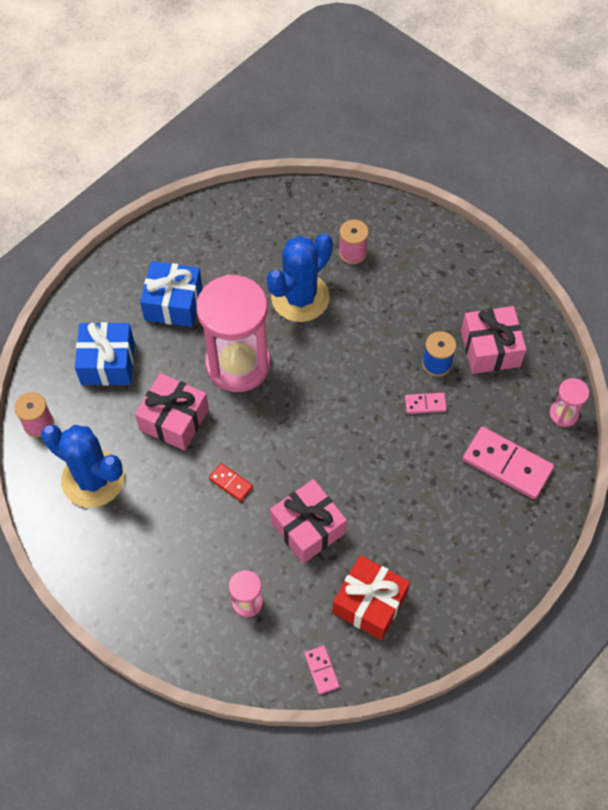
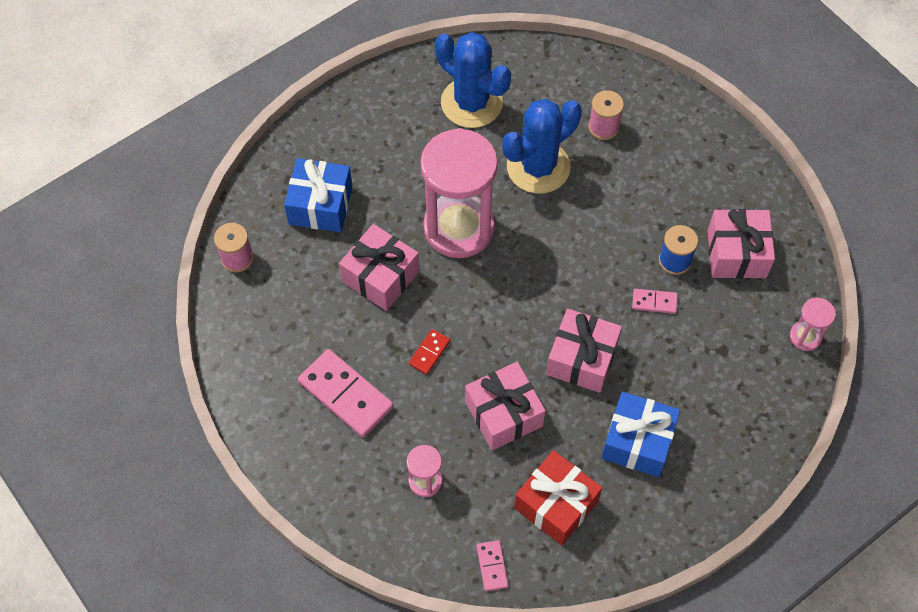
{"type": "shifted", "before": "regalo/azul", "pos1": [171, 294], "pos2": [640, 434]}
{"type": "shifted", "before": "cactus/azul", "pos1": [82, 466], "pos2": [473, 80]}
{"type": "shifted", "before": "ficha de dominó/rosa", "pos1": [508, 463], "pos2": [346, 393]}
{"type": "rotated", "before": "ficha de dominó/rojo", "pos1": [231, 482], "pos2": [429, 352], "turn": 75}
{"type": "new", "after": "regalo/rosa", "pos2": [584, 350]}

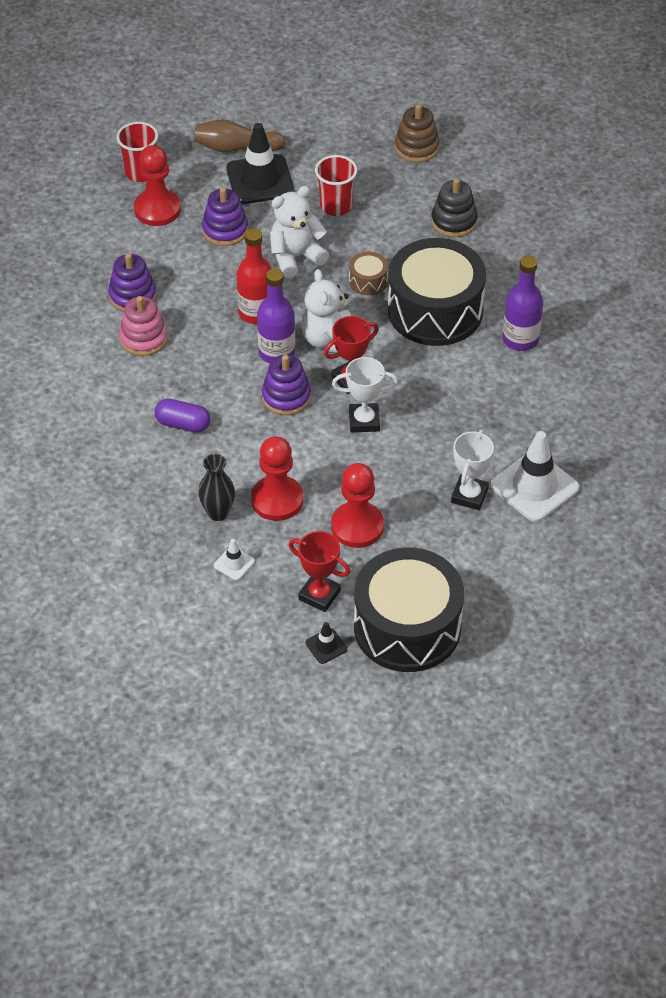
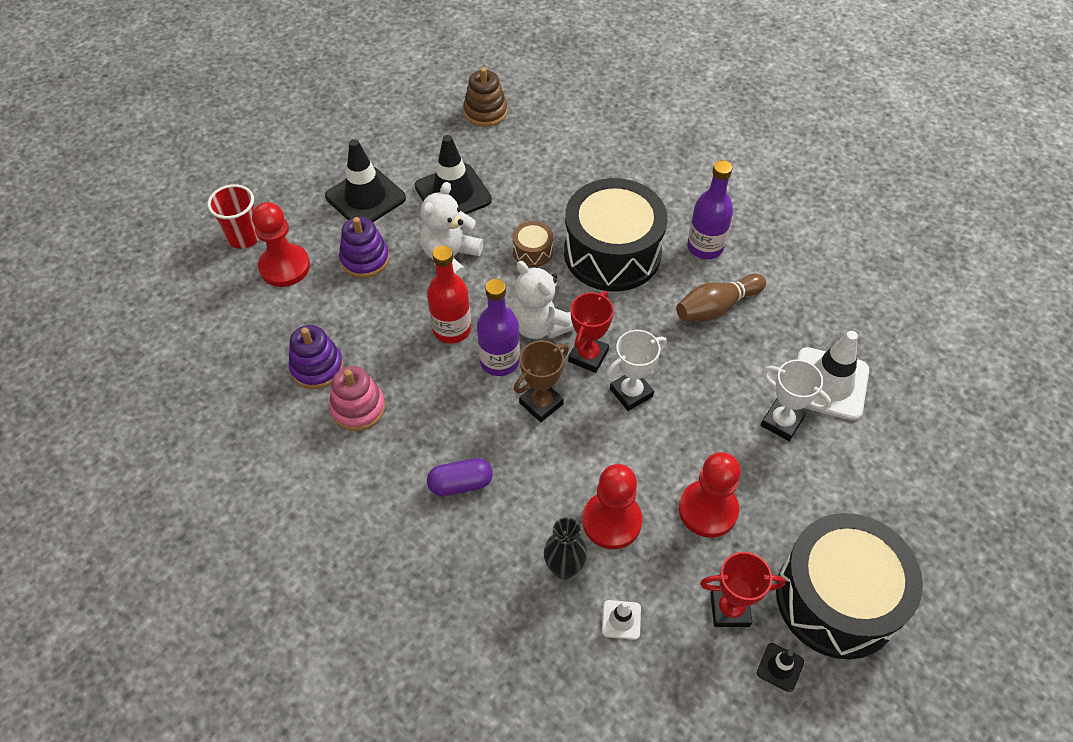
{"type": "shifted", "before": "bolo/marrón", "pos1": [240, 136], "pos2": [721, 297]}
{"type": "swapped", "before": "vaso/rojo", "after": "cono de tráfico/negro", "pos1": [336, 185], "pos2": [453, 174]}
{"type": "gone", "before": "juguete apilable/negro", "pos1": [454, 207]}
{"type": "swapped", "before": "juguete apilable/morado", "after": "trofeo/marrón", "pos1": [286, 384], "pos2": [541, 381]}
{"type": "rotated", "before": "trofeo/blanco", "pos1": [472, 470], "pos2": [796, 400], "turn": -45}

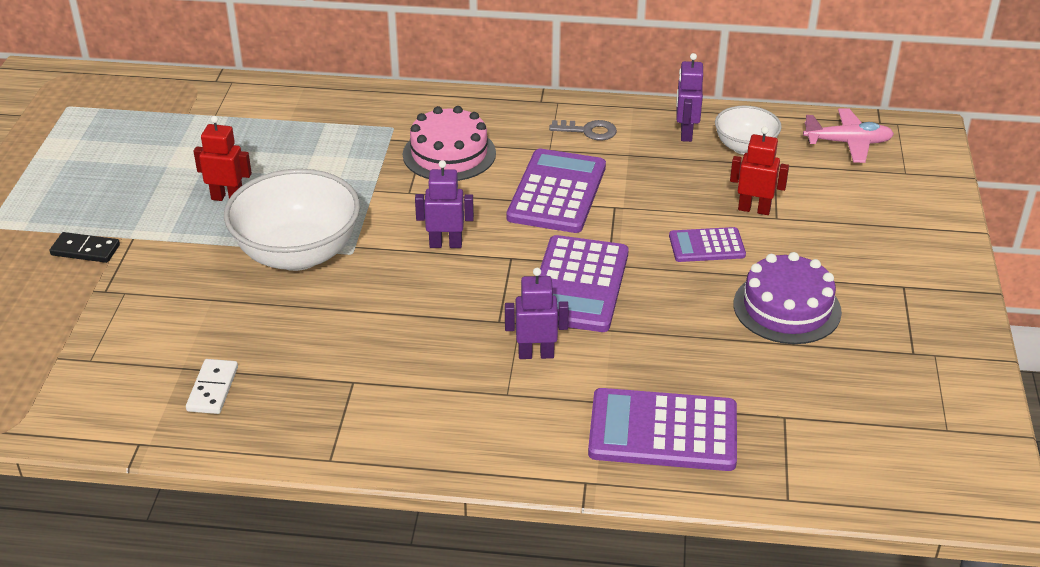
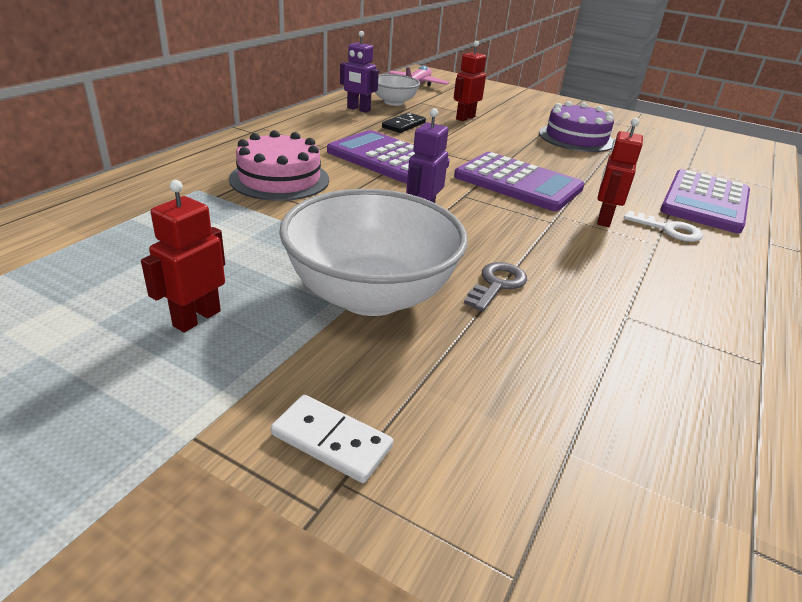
{"type": "shifted", "before": "llave/gris", "pos1": [583, 130], "pos2": [495, 287]}
{"type": "gone", "before": "calculadora/morado", "pos1": [707, 244]}
{"type": "shifted", "before": "ficha de dominó/negro", "pos1": [85, 247], "pos2": [404, 122]}
{"type": "repainted", "before": "robot/morado", "after": "robot/rojo", "pos1": [537, 313], "pos2": [620, 172]}
{"type": "shifted", "before": "ficha de dominó/blanco", "pos1": [212, 386], "pos2": [332, 439]}
{"type": "new", "after": "llave/blanco", "pos2": [663, 226]}

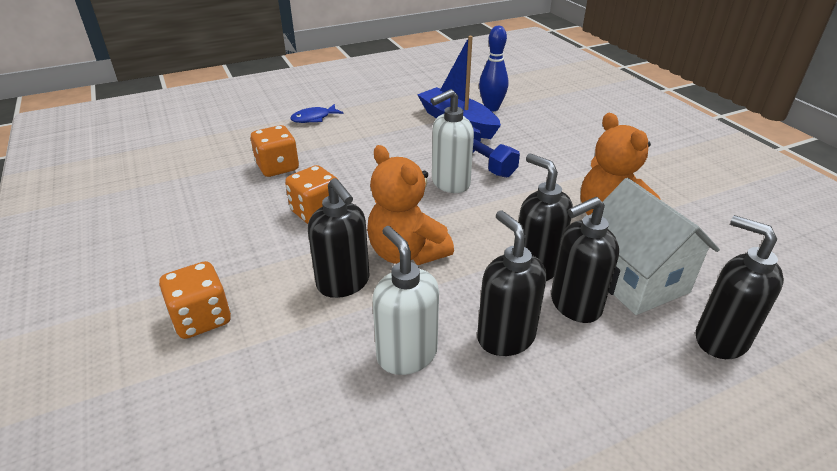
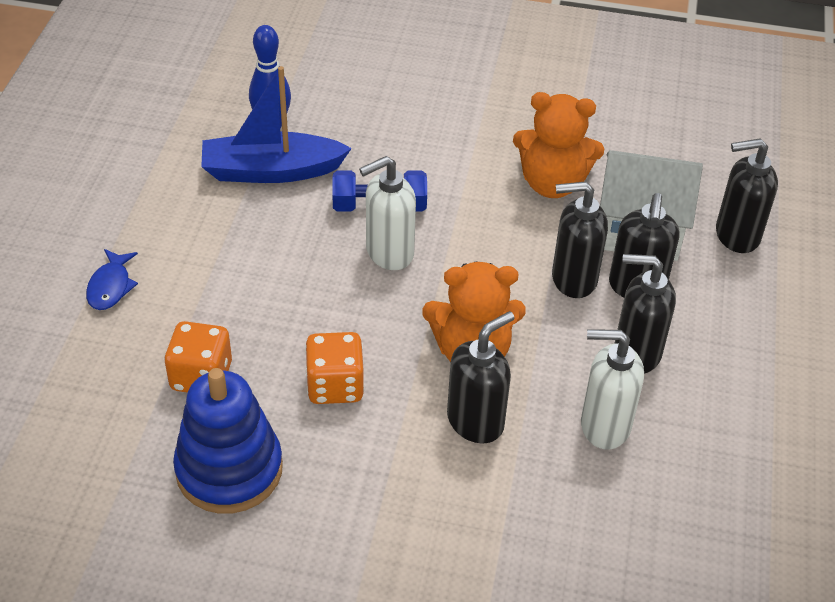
{"type": "rotated", "before": "dispensador de jabón/blanco", "pos1": [452, 141], "pos2": [387, 213], "turn": 60}
{"type": "rotated", "before": "dispensador de jabón/negro", "pos1": [338, 238], "pos2": [481, 377], "turn": -45}
{"type": "gone", "before": "dado/naranja", "pos1": [195, 300]}
{"type": "new", "after": "juguete apilable/azul", "pos2": [228, 441]}

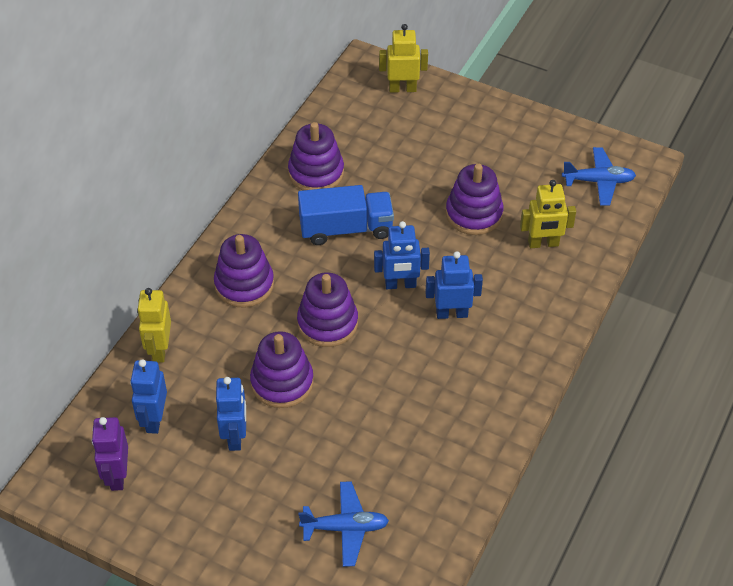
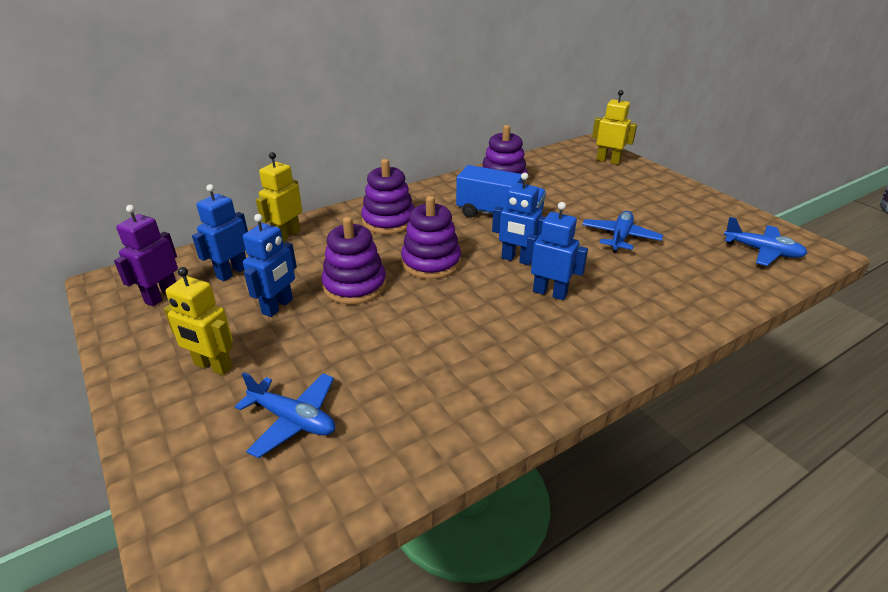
{"type": "swapped", "before": "juguete apilable/morado", "after": "avión/azul", "pos1": [475, 199], "pos2": [622, 232]}
{"type": "shifted", "before": "robot/amarillo", "pos1": [548, 214], "pos2": [198, 321]}

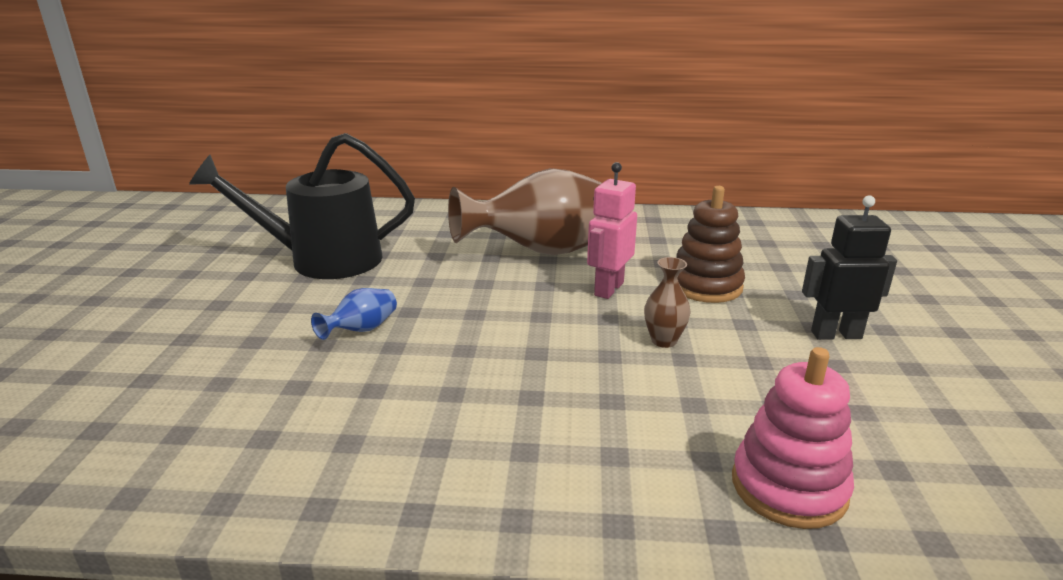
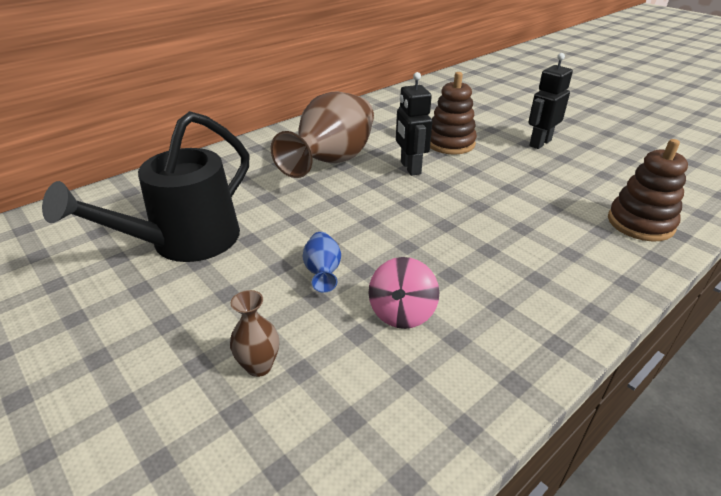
{"type": "repainted", "before": "robot/rosa", "after": "robot/negro", "pos1": [612, 230], "pos2": [414, 124]}
{"type": "shifted", "before": "florero/marrón", "pos1": [667, 302], "pos2": [254, 333]}
{"type": "repainted", "before": "juguete apilable/rosa", "after": "juguete apilable/marrón", "pos1": [793, 438], "pos2": [648, 190]}
{"type": "new", "after": "peonza/rosa", "pos2": [404, 293]}

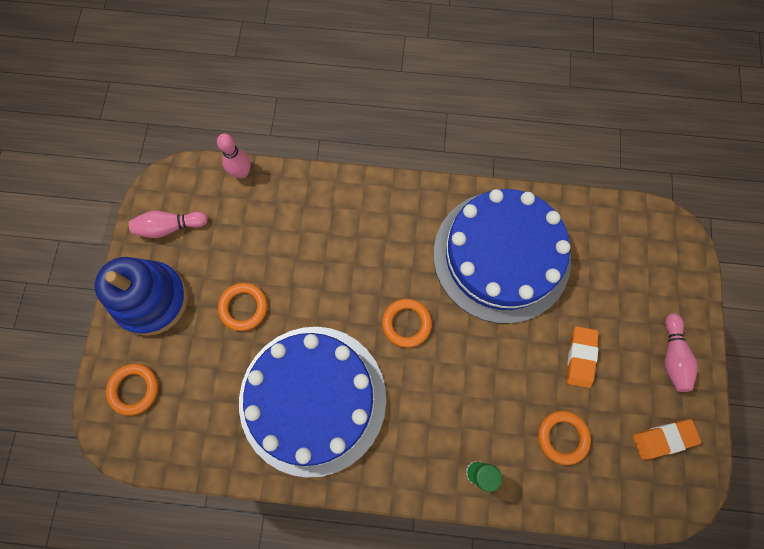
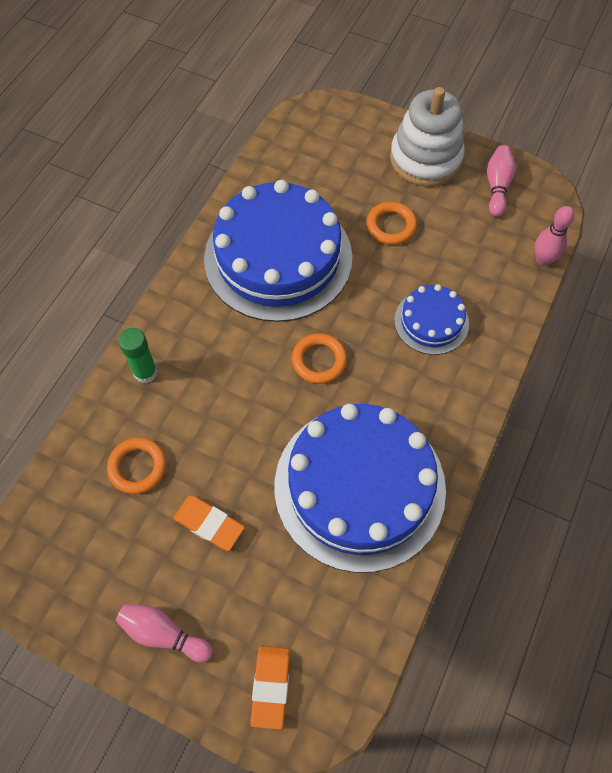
{"type": "repainted", "before": "juguete apilable/azul", "after": "juguete apilable/blanco", "pos1": [141, 296], "pos2": [427, 137]}
{"type": "gone", "before": "anillo/naranja", "pos1": [132, 390]}
{"type": "shifted", "before": "goma de borrar/naranja", "pos1": [667, 439], "pos2": [270, 687]}
{"type": "new", "after": "tarta/azul", "pos2": [431, 319]}

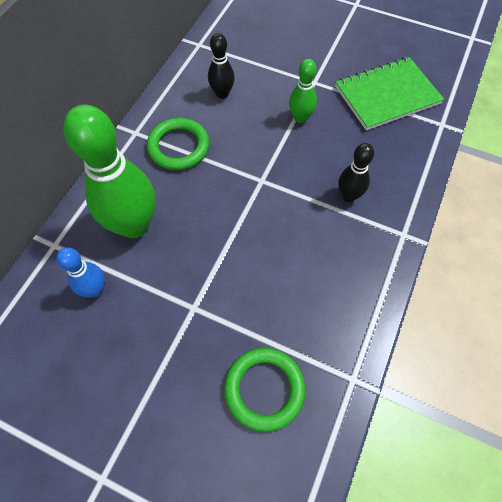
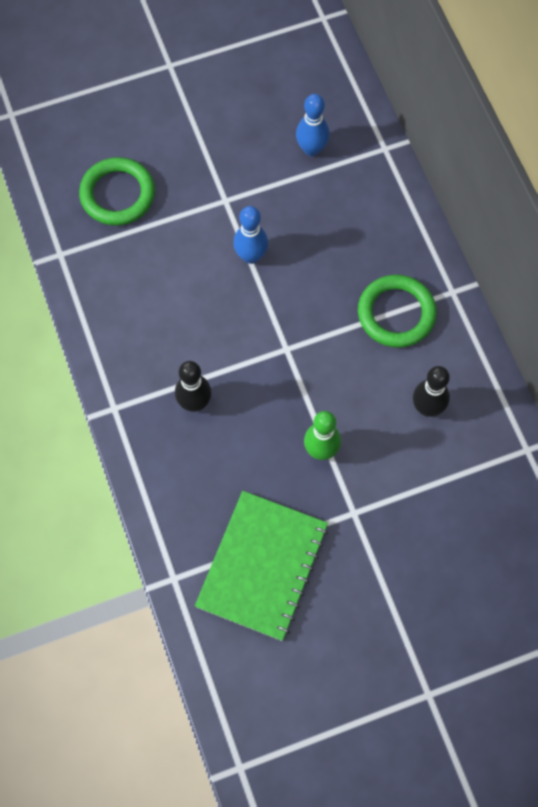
{"type": "gone", "before": "bolo/verde", "pos1": [110, 171]}
{"type": "new", "after": "bolo/azul", "pos2": [250, 235]}

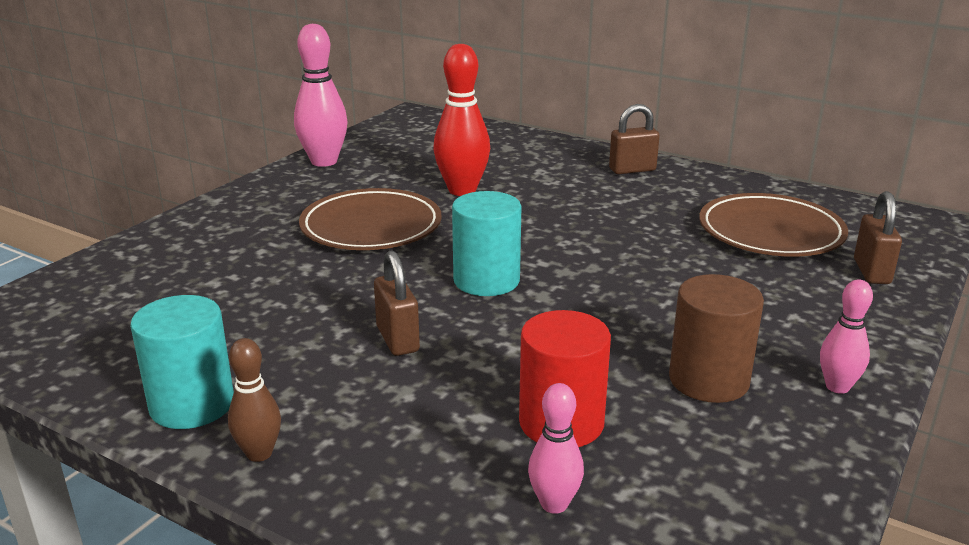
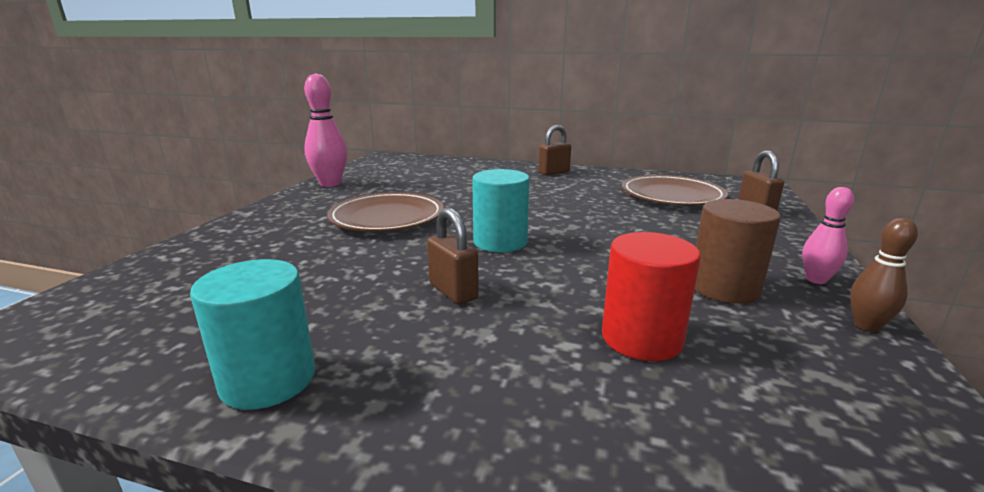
{"type": "gone", "before": "bolo/rojo", "pos1": [461, 120]}
{"type": "shifted", "before": "bolo/marrón", "pos1": [254, 400], "pos2": [884, 275]}
{"type": "gone", "before": "bolo/rosa", "pos1": [556, 448]}

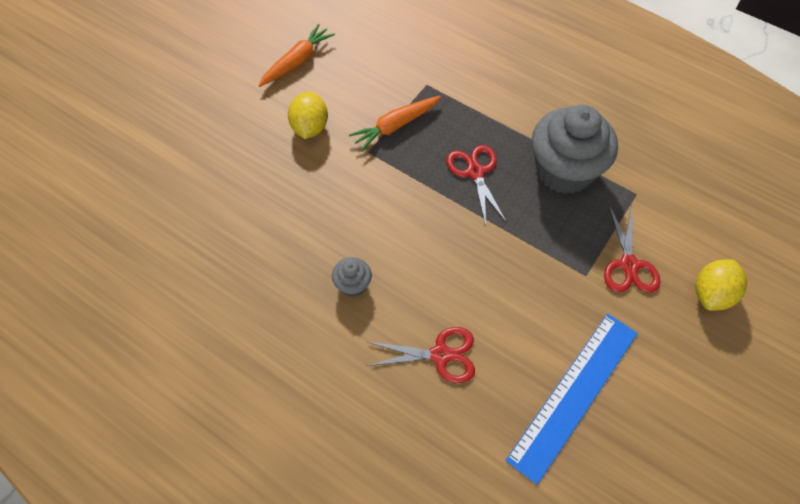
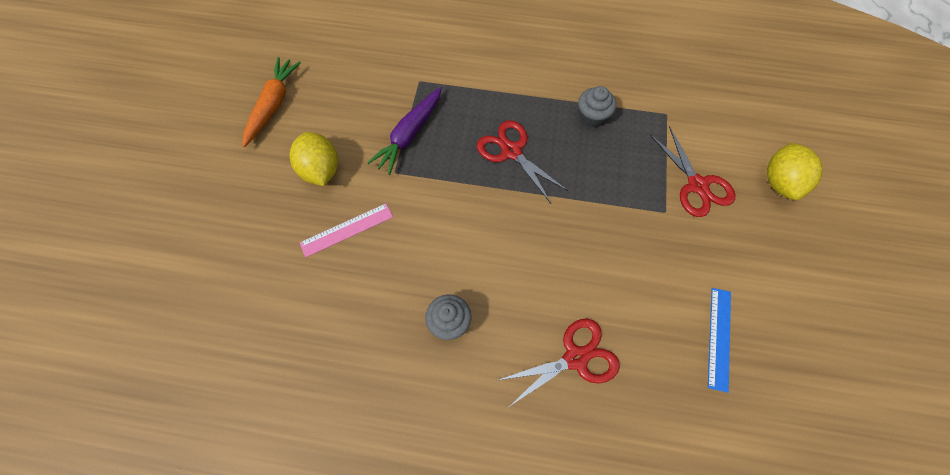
{"type": "repainted", "before": "zanahoria/naranja", "after": "zanahoria/morado", "pos1": [395, 123], "pos2": [404, 131]}
{"type": "scaled", "before": "magdalena/gris", "pos1": [575, 149], "pos2": [597, 106], "scale": 0.44}
{"type": "scaled", "before": "regla/azul", "pos1": [571, 399], "pos2": [719, 340], "scale": 0.5}
{"type": "new", "after": "regla/rosa", "pos2": [346, 230]}

